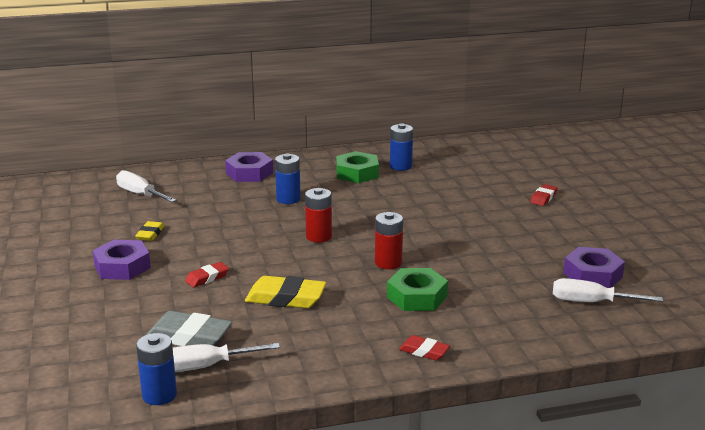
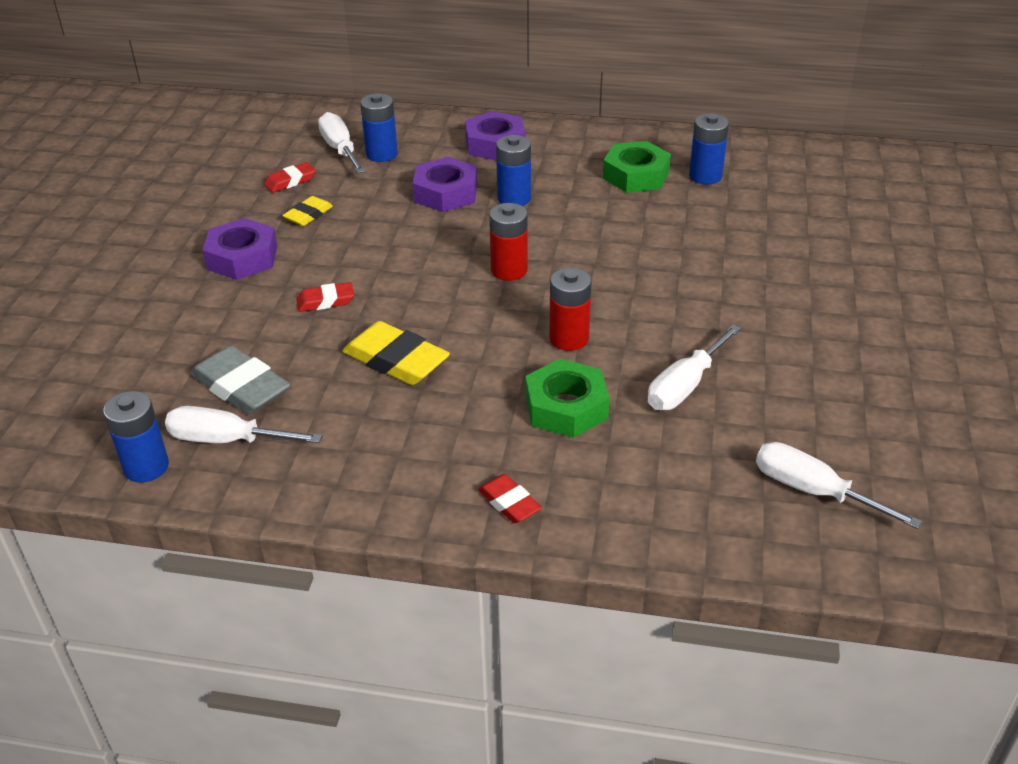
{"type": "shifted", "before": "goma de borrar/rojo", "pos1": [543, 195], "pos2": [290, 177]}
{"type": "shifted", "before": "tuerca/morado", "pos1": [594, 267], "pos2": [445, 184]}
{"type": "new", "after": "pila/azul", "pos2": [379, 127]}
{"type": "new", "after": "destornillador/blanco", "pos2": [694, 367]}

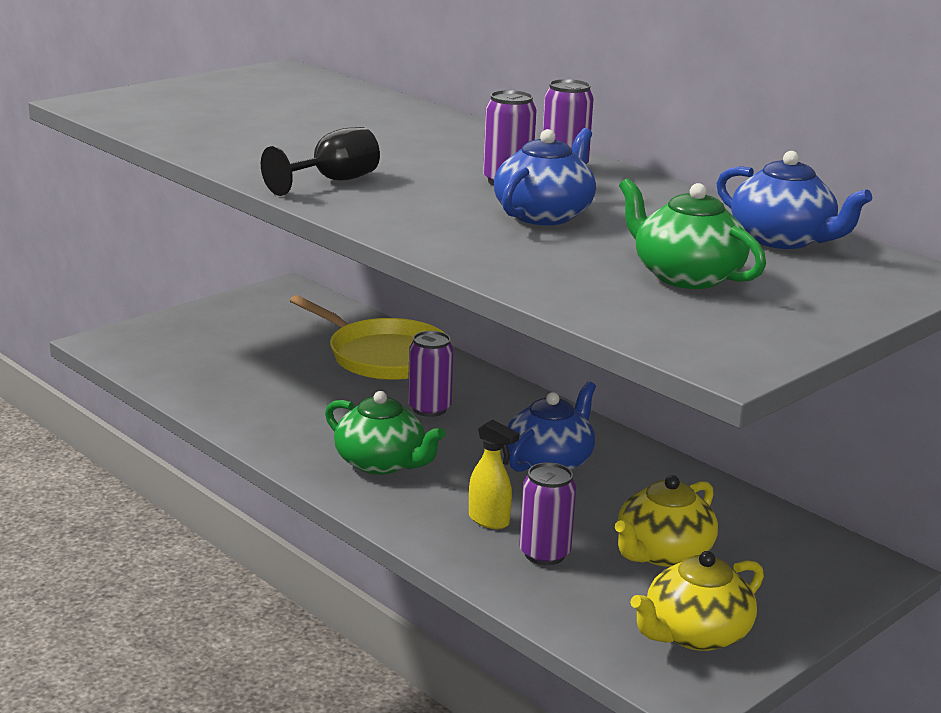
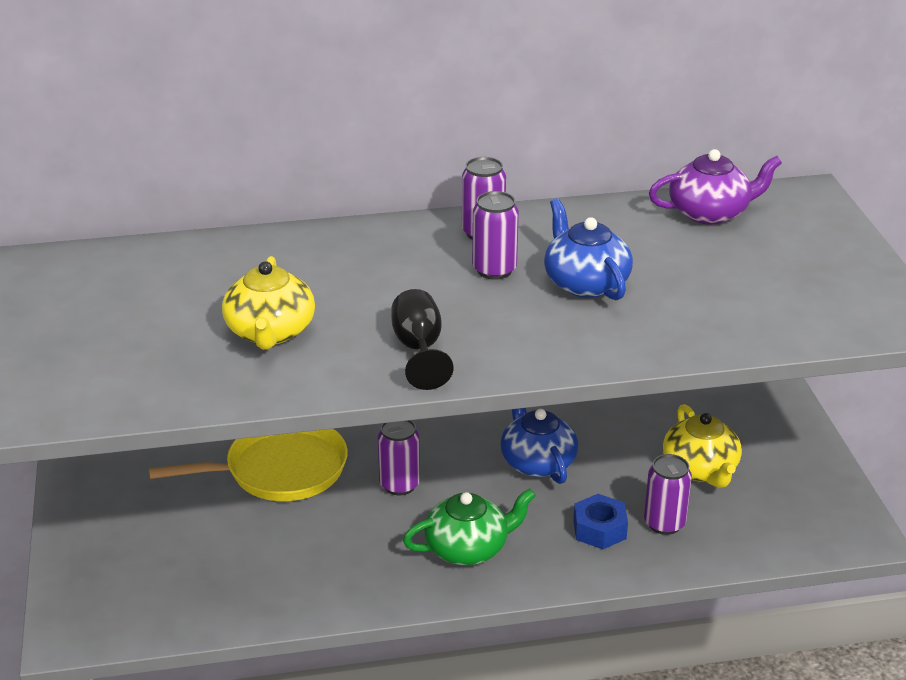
{"type": "repainted", "before": "tetera/azul", "after": "tetera/morado", "pos1": [794, 200], "pos2": [715, 187]}
{"type": "gone", "before": "tetera/verde", "pos1": [692, 233]}
{"type": "swapped", "before": "pulverizador/amarillo", "after": "tuerca/azul", "pos1": [494, 474], "pos2": [600, 521]}
{"type": "shifted", "before": "tetera/amarillo", "pos1": [697, 601], "pos2": [268, 303]}

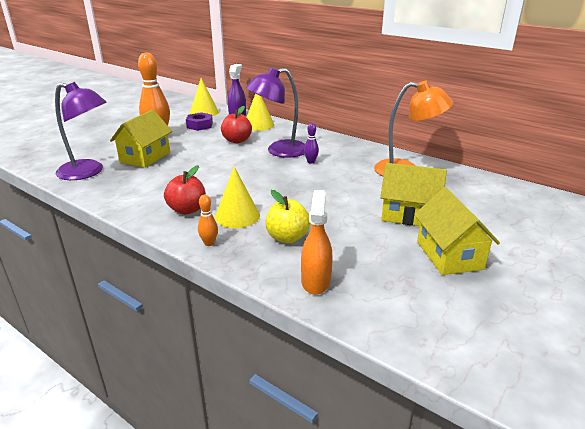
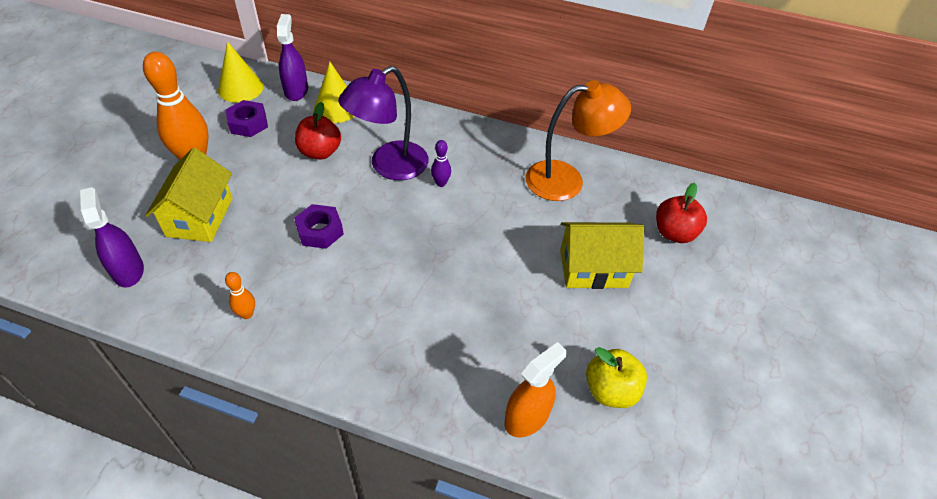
{"type": "swapped", "before": "lámpara/morado", "after": "pulverizador/morado", "pos1": [81, 131], "pos2": [112, 237]}
{"type": "shifted", "before": "manzana/rojo", "pos1": [185, 190], "pos2": [681, 213]}
{"type": "gone", "before": "cono/amarillo", "pos1": [237, 197]}
{"type": "gone", "before": "casa/amarillo", "pos1": [457, 231]}
{"type": "shifted", "before": "manzana/amarillo", "pos1": [288, 216], "pos2": [616, 377]}
{"type": "rotated", "before": "pulverizador/naranja", "pos1": [317, 242], "pos2": [536, 389], "turn": 60}
{"type": "shifted", "before": "bolo/naranja", "pos1": [208, 220], "pos2": [240, 295]}
{"type": "new", "after": "tuerca/morado", "pos2": [319, 226]}

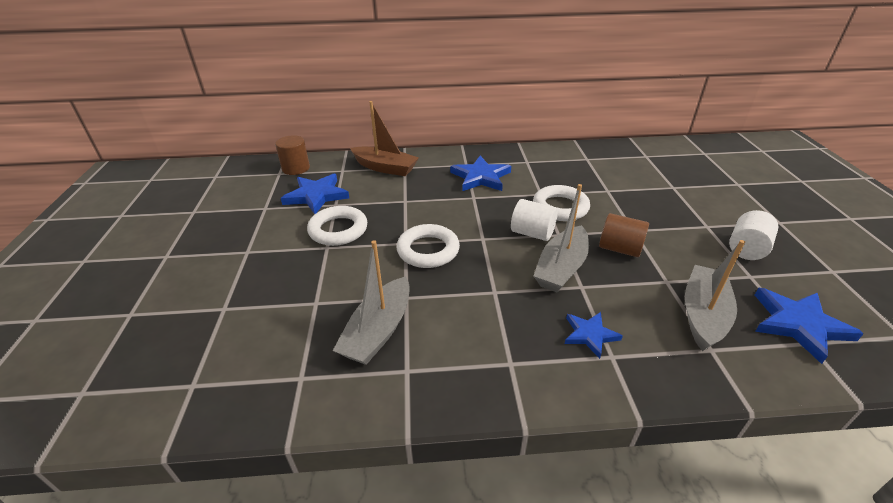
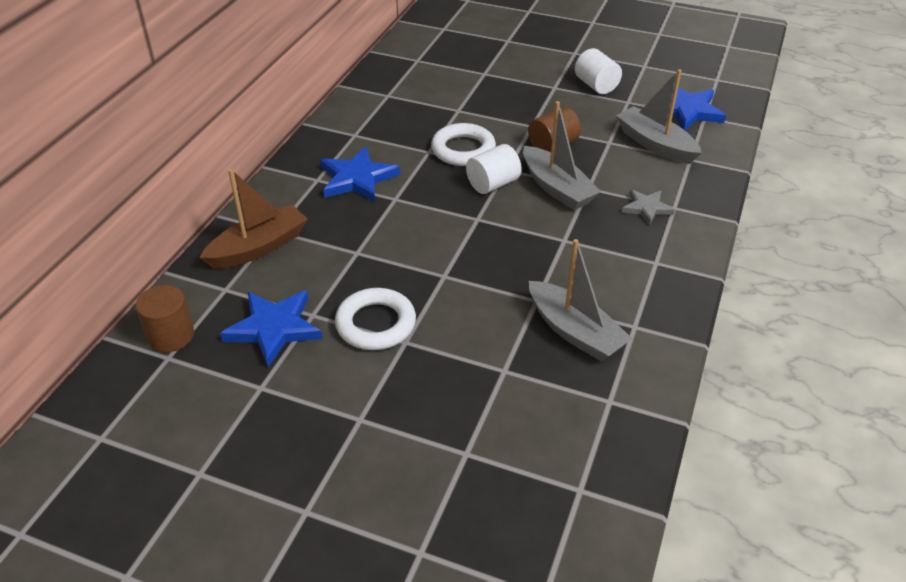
{"type": "gone", "before": "anillo/blanco", "pos1": [428, 246]}
{"type": "repainted", "before": "estrella/azul", "after": "estrella/gris", "pos1": [594, 335], "pos2": [648, 207]}

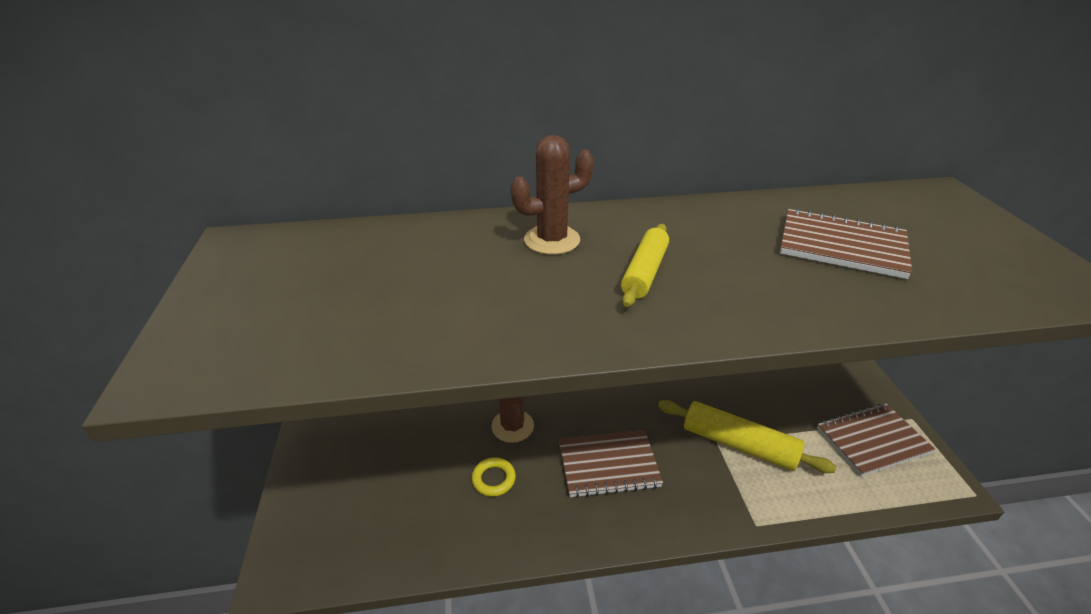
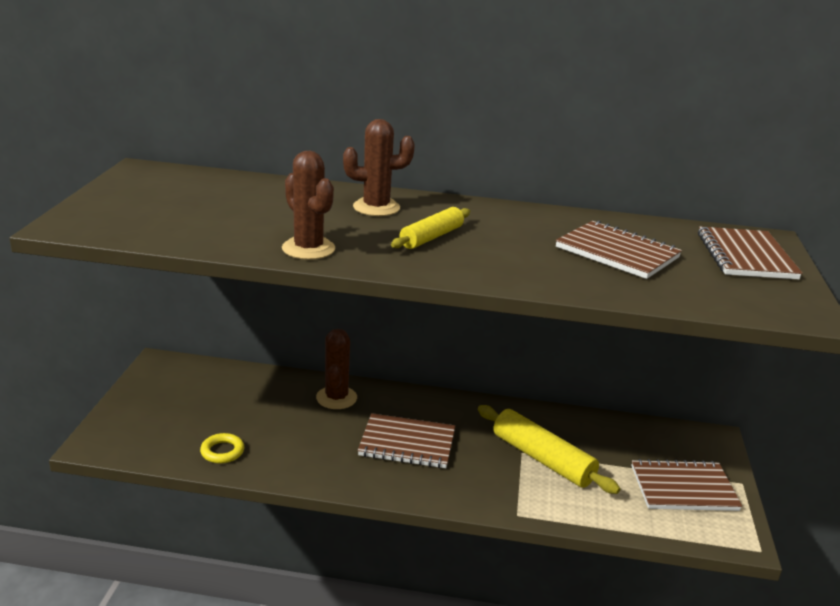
{"type": "shifted", "before": "anillo/amarillo", "pos1": [494, 477], "pos2": [222, 448]}
{"type": "new", "after": "cactus/marrón", "pos2": [308, 205]}
{"type": "new", "after": "cuaderno/marrón", "pos2": [750, 253]}

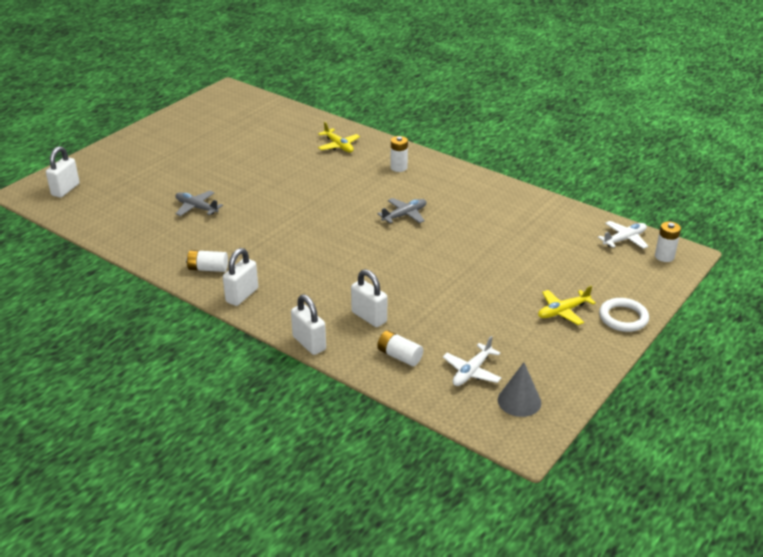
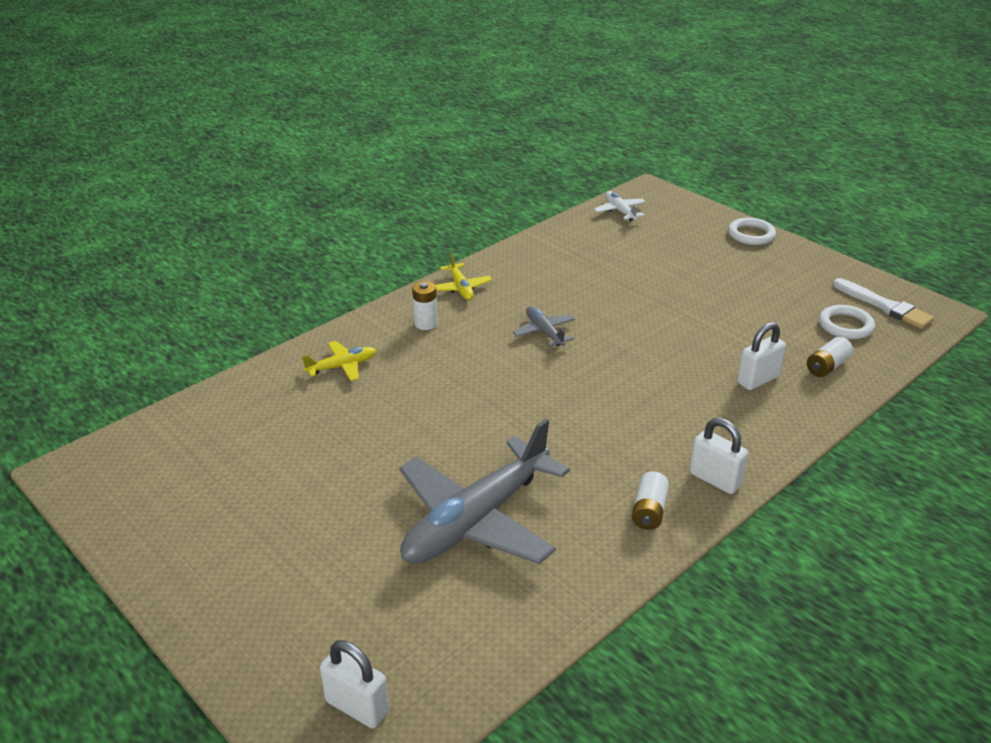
{"type": "scaled", "before": "avión/gris", "pos1": [199, 203], "pos2": [484, 491], "scale": 2.27}
{"type": "gone", "before": "pila/blanco", "pos1": [668, 241]}
{"type": "shifted", "before": "avión/amarillo", "pos1": [567, 305], "pos2": [463, 276]}
{"type": "gone", "before": "candado/blanco", "pos1": [308, 324]}
{"type": "swapped", "before": "avión/blanco", "after": "anillo/blanco", "pos1": [472, 361], "pos2": [847, 322]}
{"type": "swapped", "before": "cono/gris", "after": "pincel/blanco", "pos1": [519, 389], "pos2": [883, 303]}

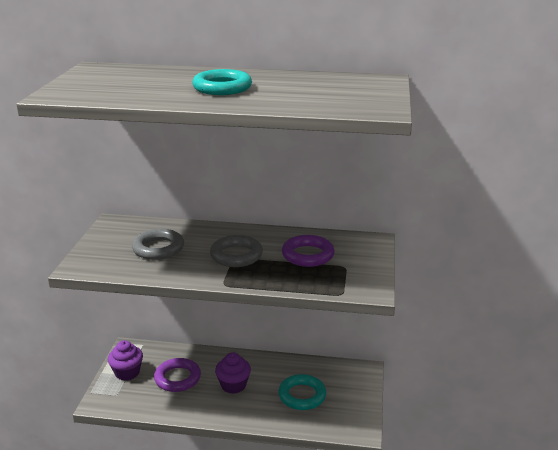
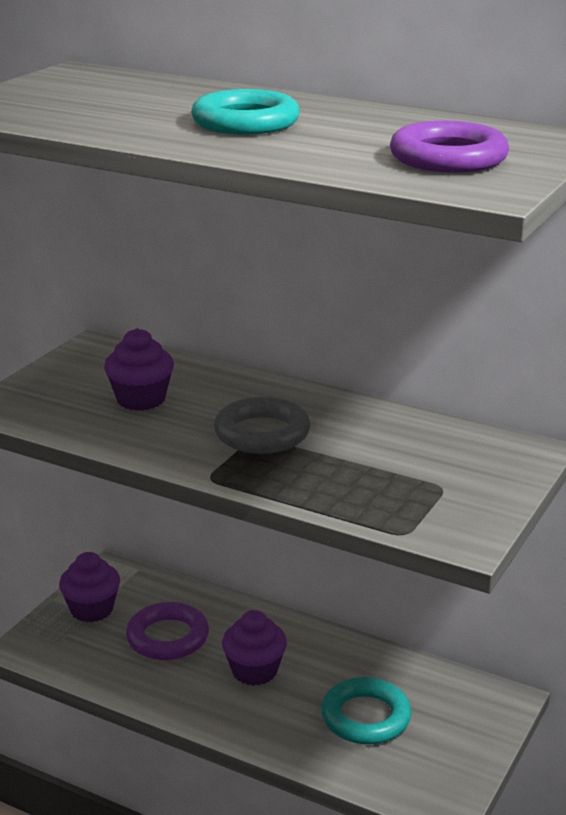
{"type": "swapped", "before": "anillo/gris", "after": "magdalena/morado", "pos1": [158, 244], "pos2": [139, 369]}
{"type": "shifted", "before": "anillo/morado", "pos1": [308, 251], "pos2": [449, 147]}

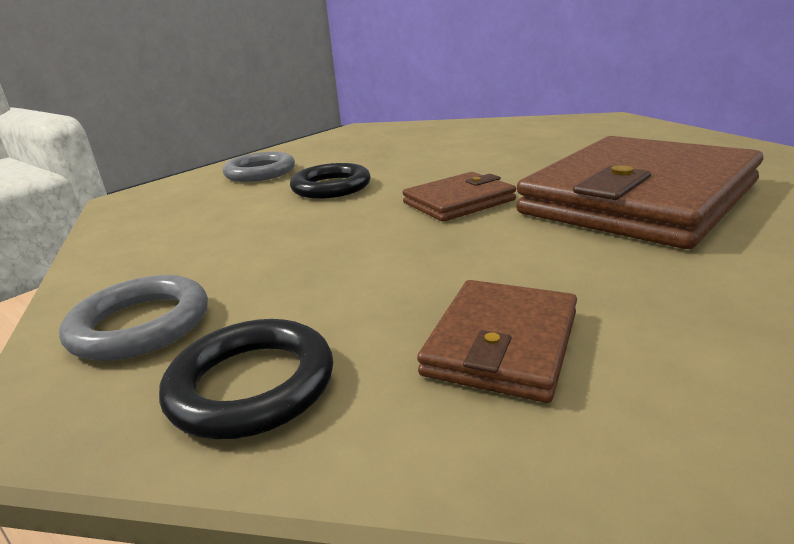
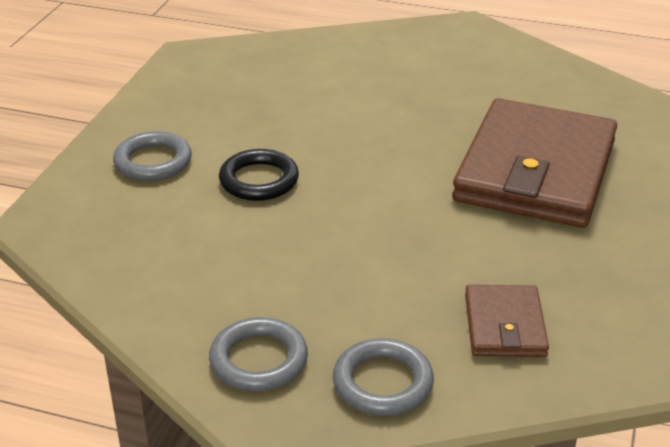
{"type": "gone", "before": "cartera/marrón", "pos1": [459, 197]}
{"type": "repainted", "before": "anillo/negro", "after": "anillo/gris", "pos1": [246, 379], "pos2": [383, 377]}

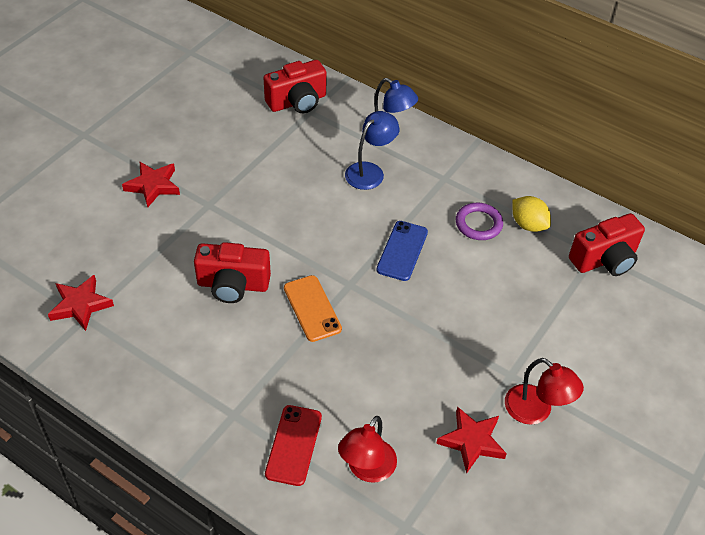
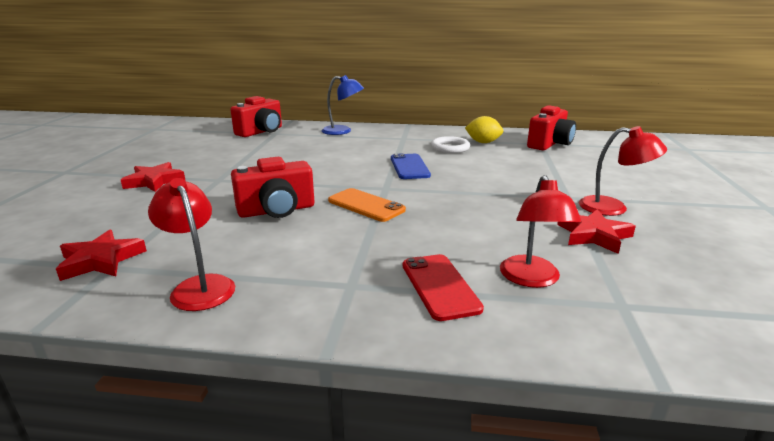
{"type": "gone", "before": "lámpara/azul", "pos1": [372, 150]}
{"type": "repainted", "before": "anillo/morado", "after": "anillo/blanco", "pos1": [479, 221], "pos2": [450, 144]}
{"type": "new", "after": "lámpara/rojo", "pos2": [191, 244]}

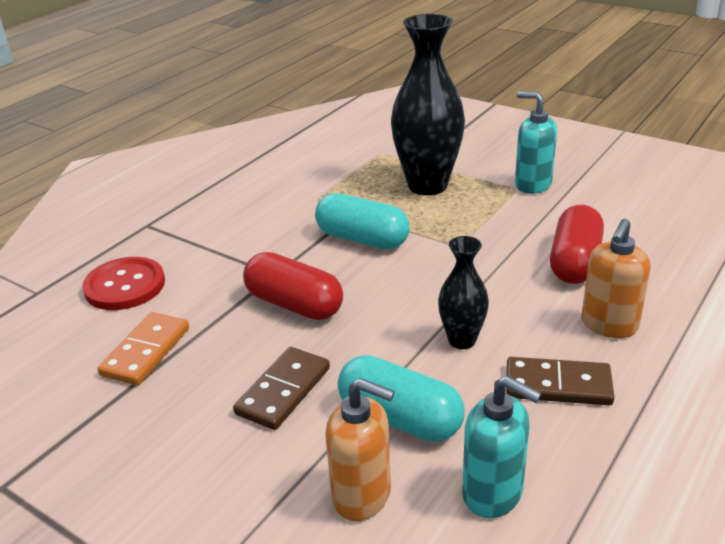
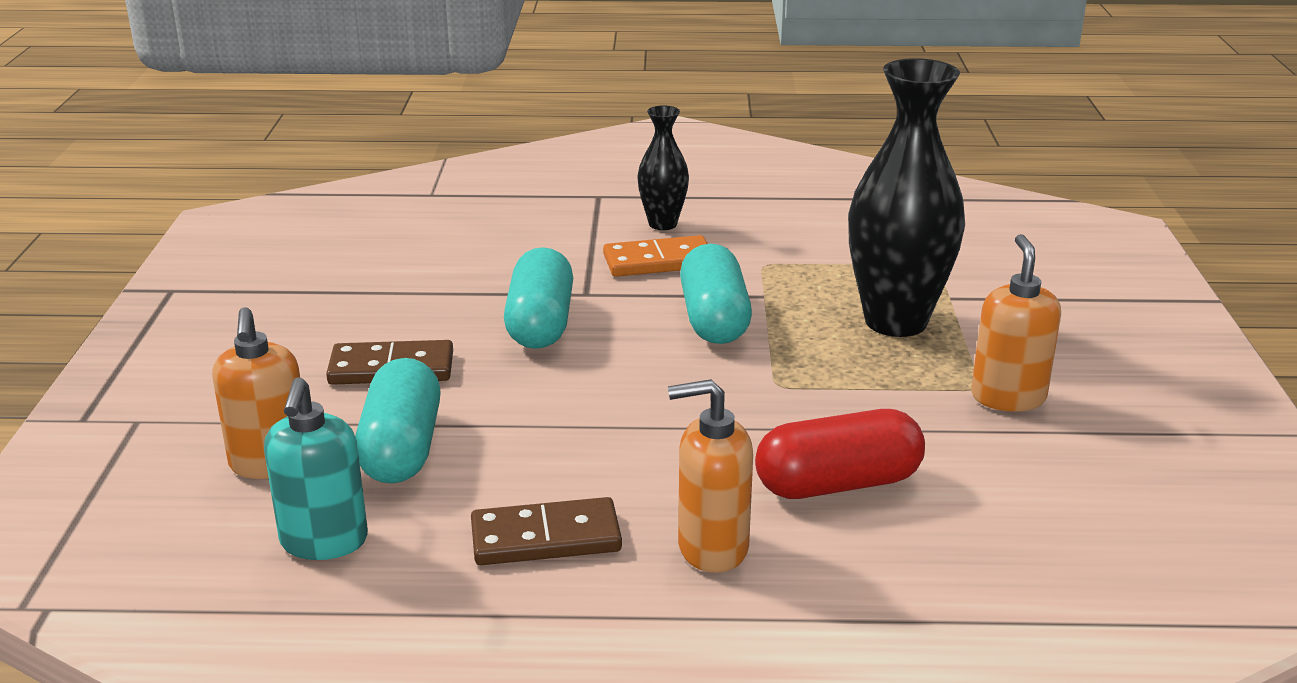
{"type": "repainted", "before": "dispensador de jabón/turquesa", "after": "dispensador de jabón/naranja", "pos1": [536, 143], "pos2": [1016, 323]}
{"type": "shifted", "before": "florero/negro", "pos1": [463, 292], "pos2": [663, 167]}
{"type": "repainted", "before": "cápsula/rojo", "after": "cápsula/turquesa", "pos1": [293, 286], "pos2": [538, 298]}
{"type": "gone", "before": "botón/rojo", "pos1": [123, 283]}
{"type": "shifted", "before": "ficha de dominó/naranja", "pos1": [143, 348], "pos2": [655, 256]}
{"type": "rotated", "before": "ficha de dominó/marrón", "pos1": [560, 381], "pos2": [546, 531], "turn": -75}

